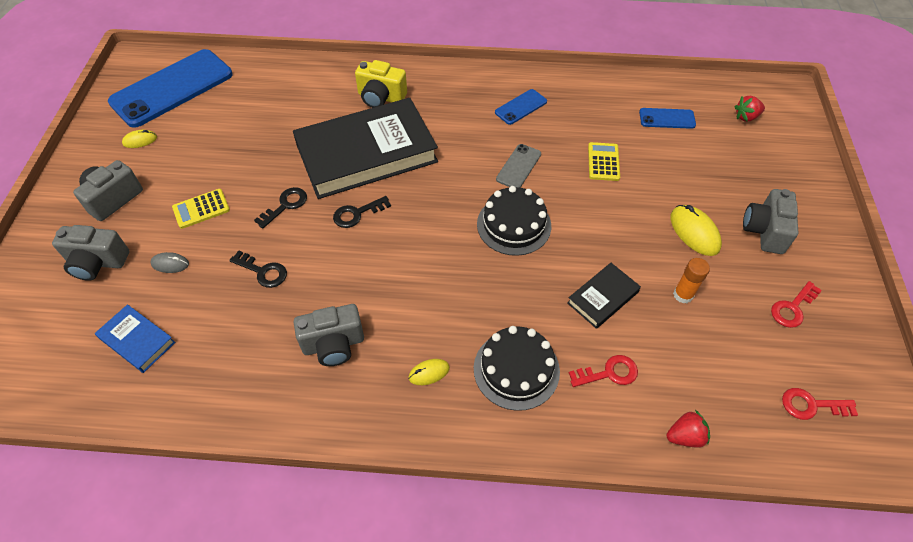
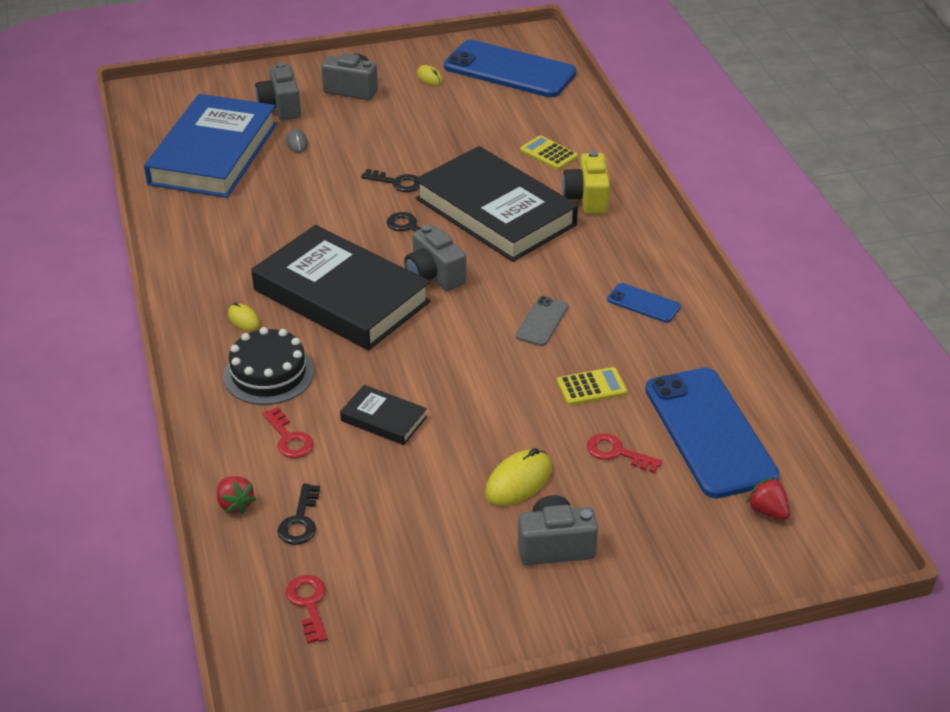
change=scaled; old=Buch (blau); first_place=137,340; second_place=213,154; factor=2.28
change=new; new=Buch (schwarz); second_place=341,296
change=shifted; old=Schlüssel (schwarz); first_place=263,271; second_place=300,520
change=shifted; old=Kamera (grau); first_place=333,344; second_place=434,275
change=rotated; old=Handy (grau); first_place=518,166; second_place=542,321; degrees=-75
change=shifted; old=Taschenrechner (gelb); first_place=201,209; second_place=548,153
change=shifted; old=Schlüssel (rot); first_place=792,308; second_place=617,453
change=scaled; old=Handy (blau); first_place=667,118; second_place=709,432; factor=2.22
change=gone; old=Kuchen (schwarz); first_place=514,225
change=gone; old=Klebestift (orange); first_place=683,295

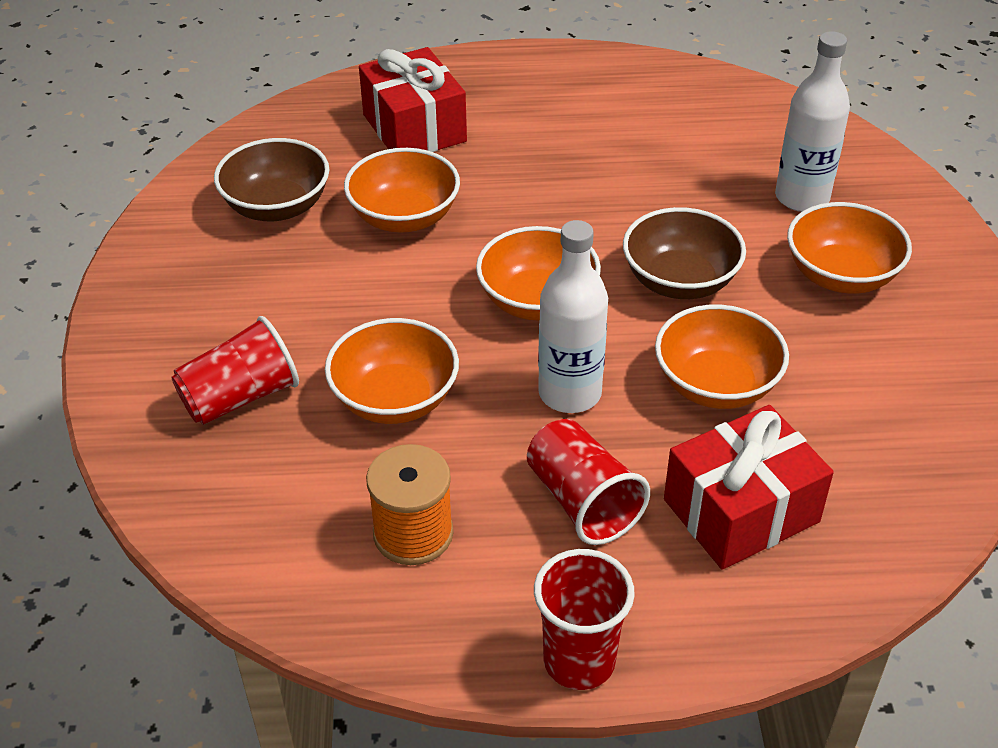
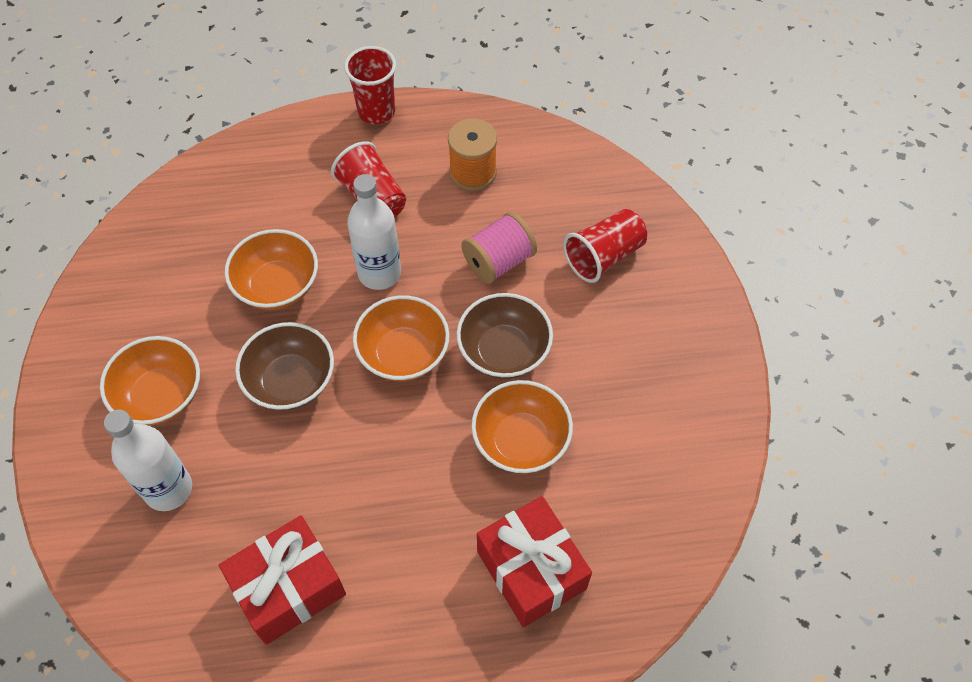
change=shifted; old=Geschenk (rot); first_place=741,510; second_place=288,588
change=shifted; old=Schüssel (braun); first_place=277,207; second_place=504,351
change=swapped; old=Schüssel (orange); new=Garnrolle (rosa); first_place=395,399; second_place=499,261

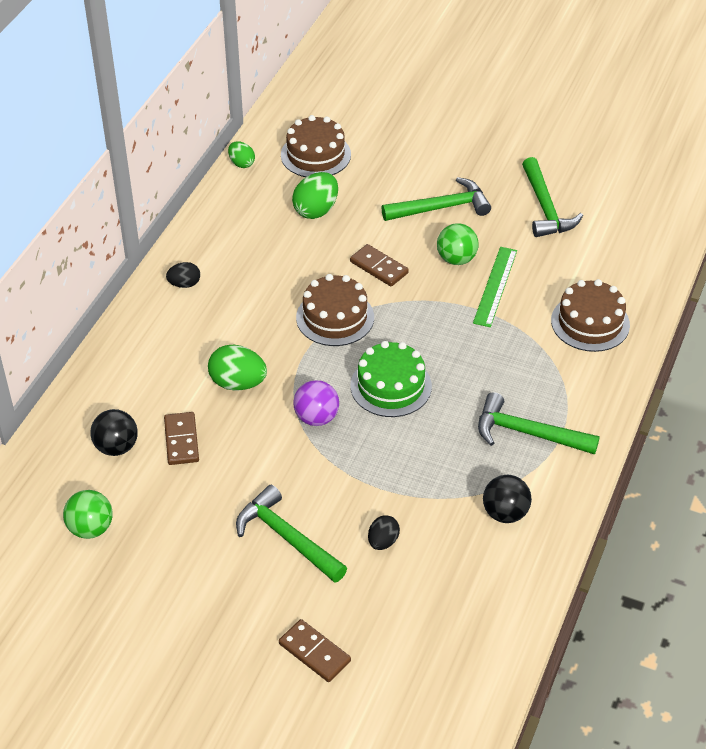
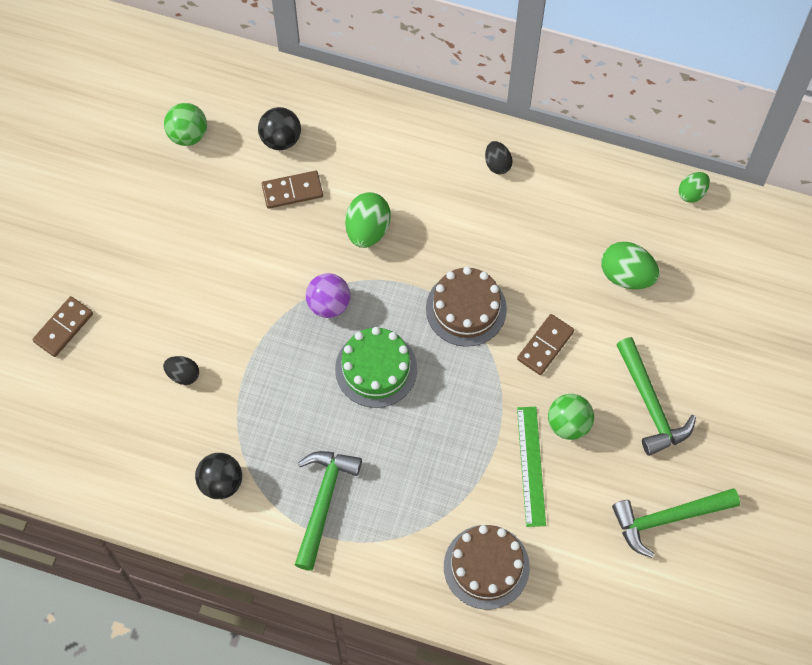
change=rotated; old=Lineal (grün); first_place=495,286; second_place=531,466; degrees=75
change=gone; old=Hammer (grün); first_place=286,537
change=gone; old=Kuchen (braun); first_place=315,155

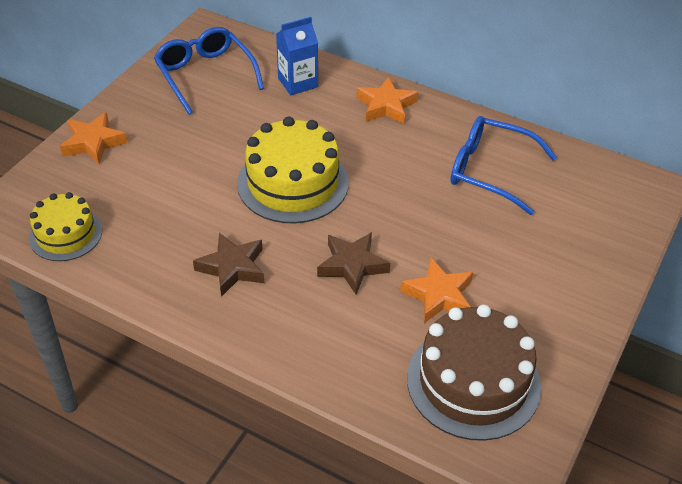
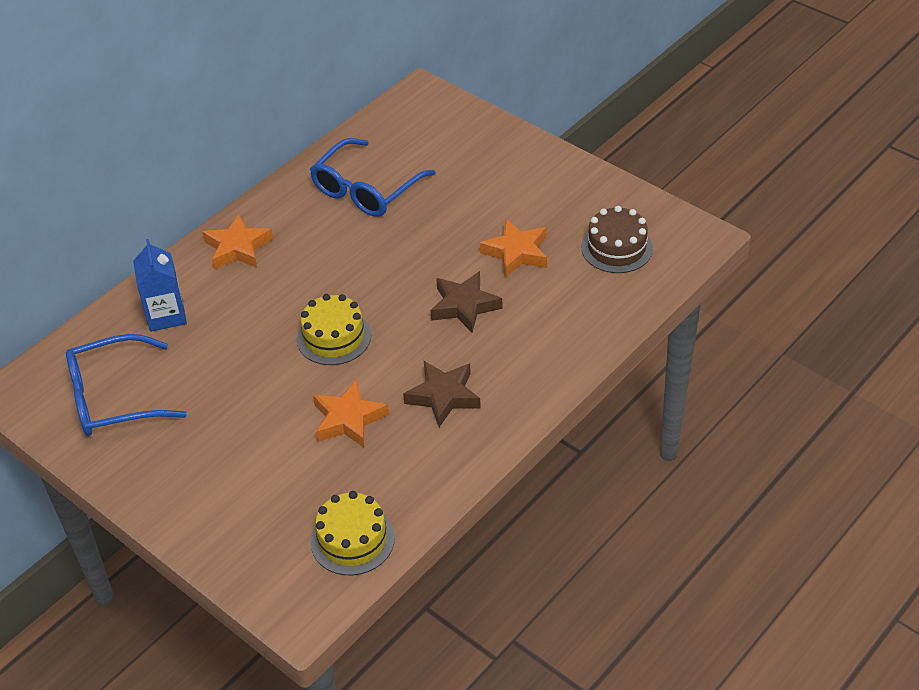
change=scaled; old=Kuchen (gelb); first_place=293,183; second_place=334,337; factor=0.61
change=shifted; old=Stern (orange); first_place=93,143; second_place=348,419
change=scaled; old=Kuchen (braun); first_place=473,382; second_place=616,248; factor=0.61

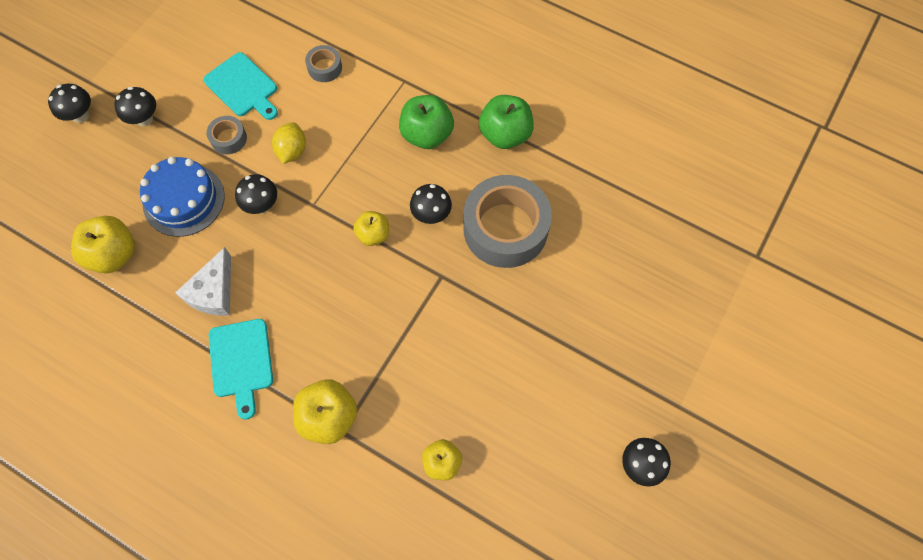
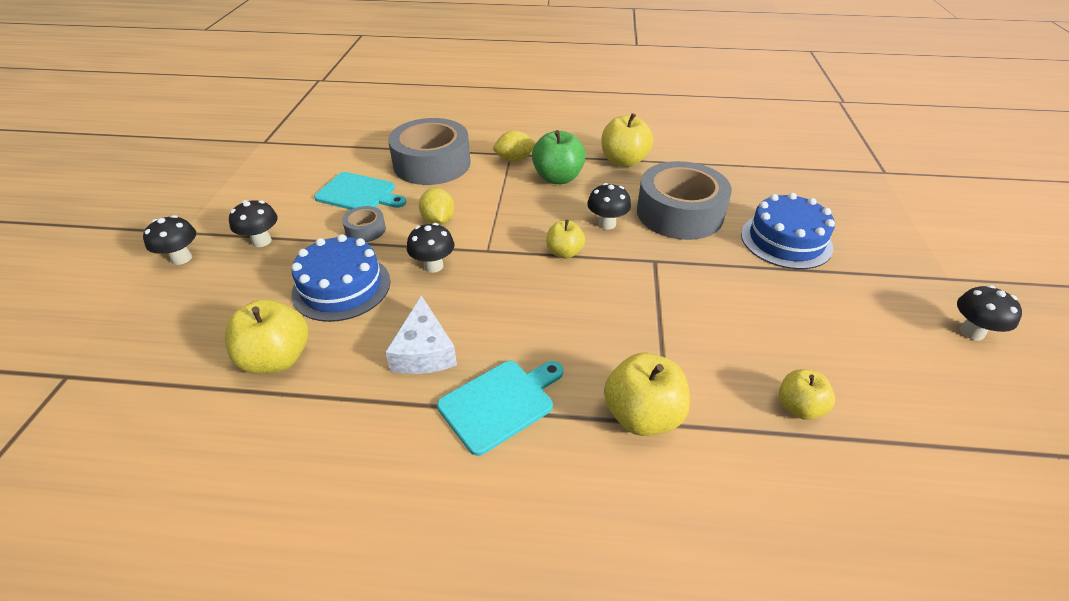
change=scaled; old=Klebeband (grau); first_place=325,68; second_place=432,164; factor=2.26
change=rotated; old=Schneidebrett (türkis); first_place=241,362; second_place=500,403; degrees=-90
change=new; new=Zitrone (gelb); second_place=514,159
change=repainted; old=Apfel (grün); new=Apfel (gelb); first_place=505,134; second_place=623,161
change=new; new=Kuchen (blau); second_place=786,240

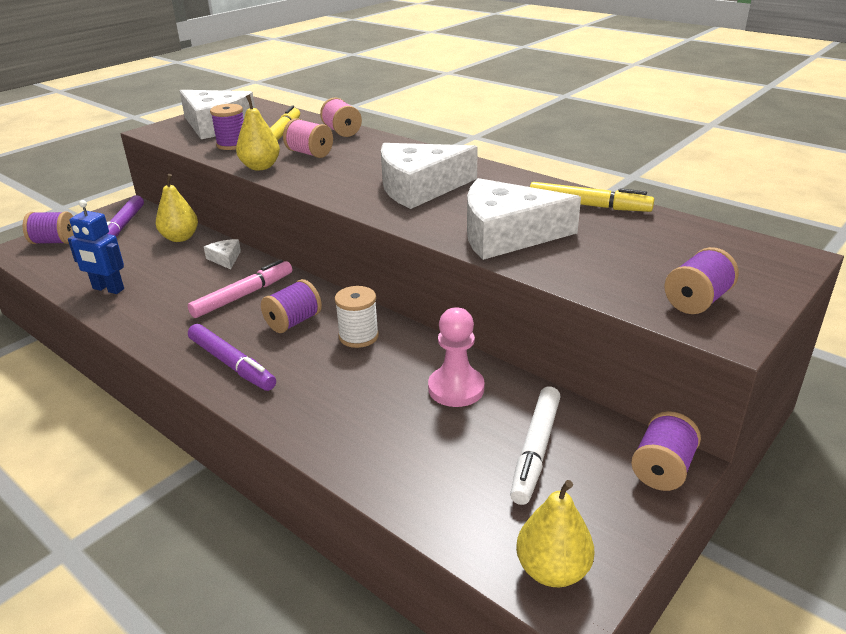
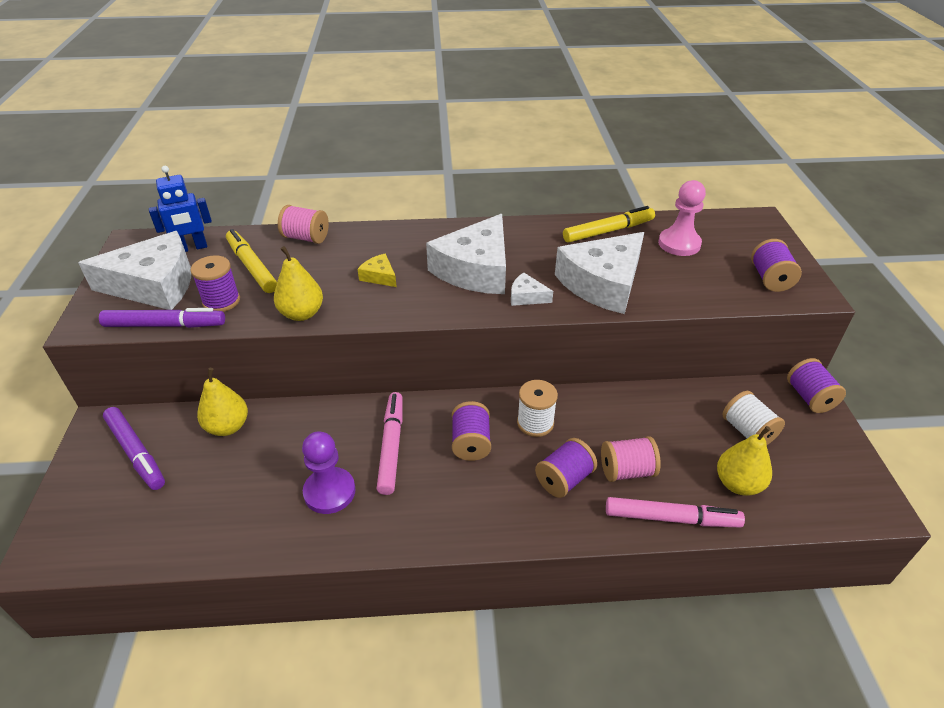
change=shifted; old=Filzstift (lila); first_place=231,364; second_place=165,325
change=shifted; old=Roboter (blau); first_place=108,289; second_place=192,248
change=new; new=Bauer (lila); second_place=329,492
change=new; new=Käse (gelb); second_place=379,276
change=shifted; old=Käse (weiß); first_place=225,258; second_place=526,296
change=shifted; old=Garnrolle (lila); first_place=54,242; second_place=564,479
change=shifted; old=Garnrolle (rosa); first_place=309,153; second_place=626,471
change=new; new=Filzstift (rosa); second_place=671,518
change=shifted; old=Bauer (rosa); first_place=456,388; second_place=679,244
change=shifted; old=Birne (gelb); first_place=552,570; second_place=738,484
change=swapped; old=Filzstift (weiß); new=Garnrolle (weiß); first_place=535,450; second_place=747,431

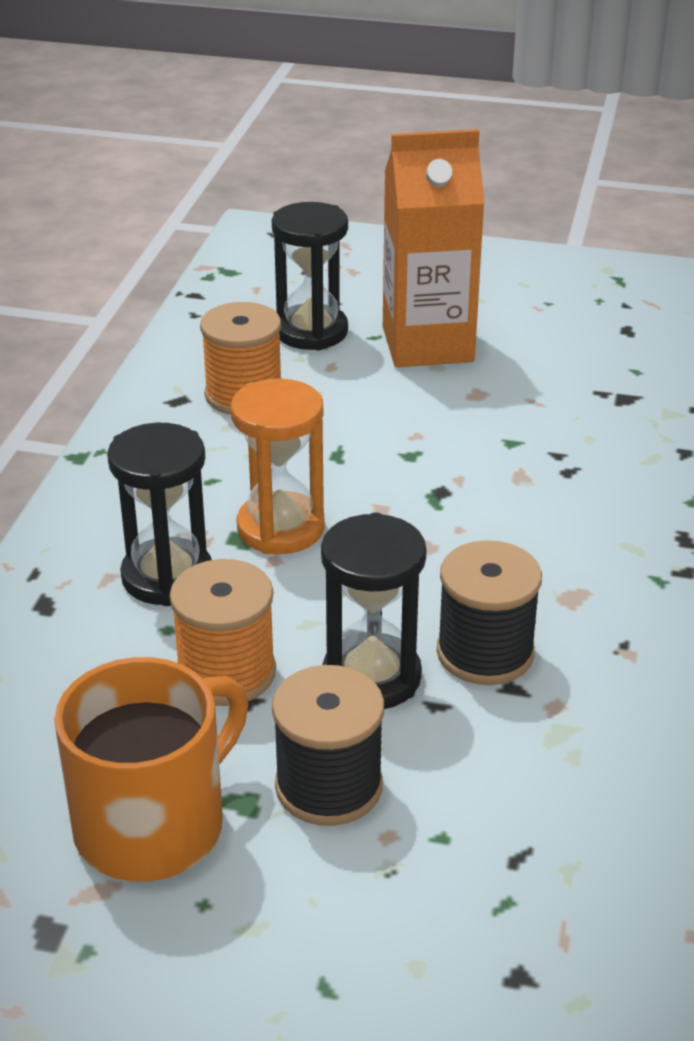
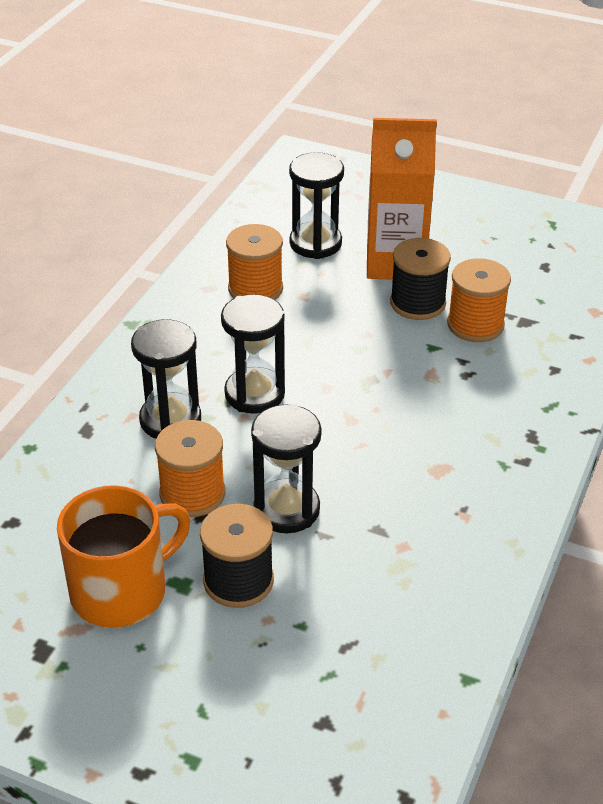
change=repainted; old=Sanduhr (orange); new=Sanduhr (schwarz); first_place=280,528; second_place=254,394
change=shifted; old=Garnrolle (schwarz); first_place=485,652; second_place=417,303
change=new; new=Garnrolle (orange); second_place=475,325

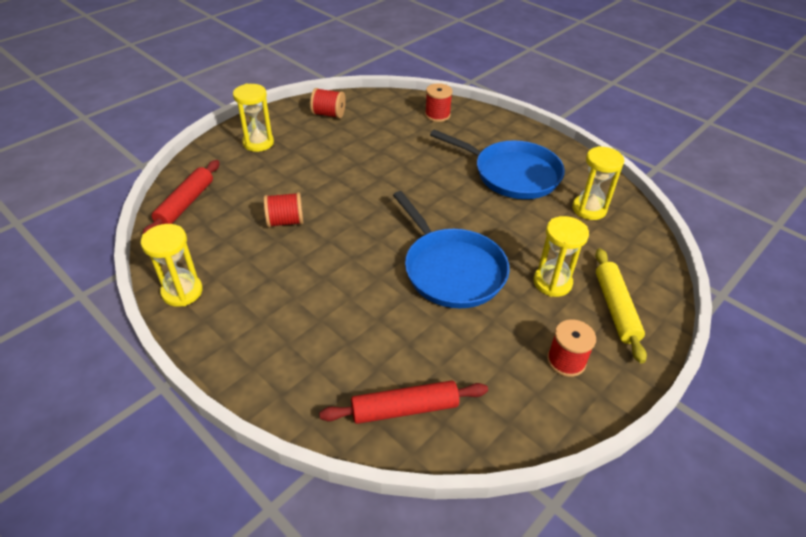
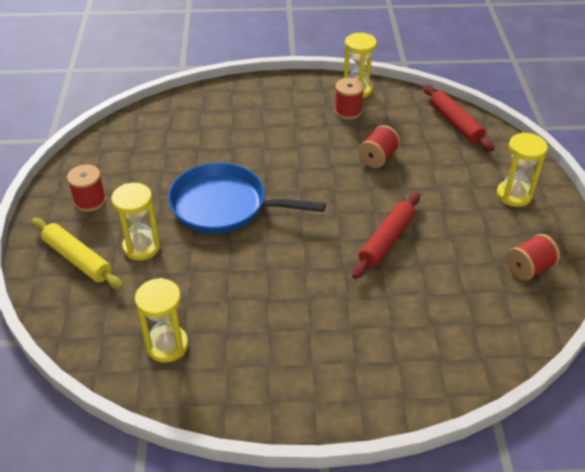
change=shifted; old=Garnrolle (rot); first_place=437,115; second_place=348,111
change=shifted; old=Nudelholz (rot); first_place=404,409; second_place=386,240
change=gone; old=Pfanne (blau); first_place=512,174

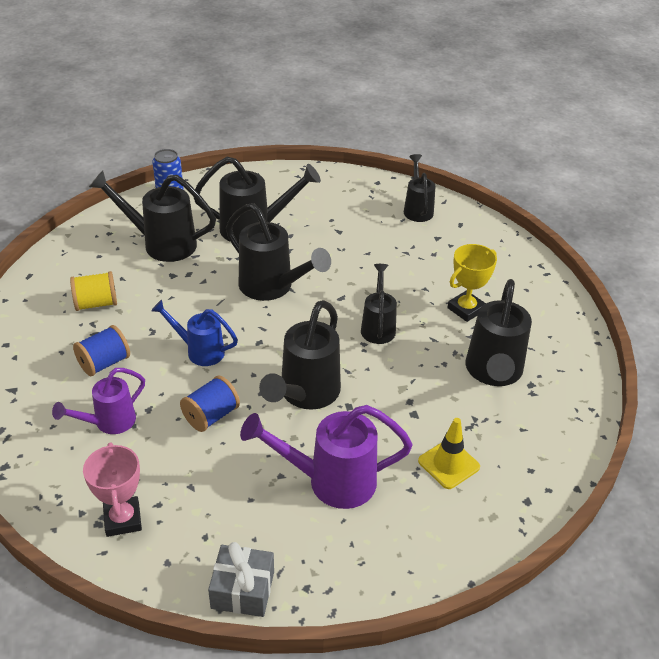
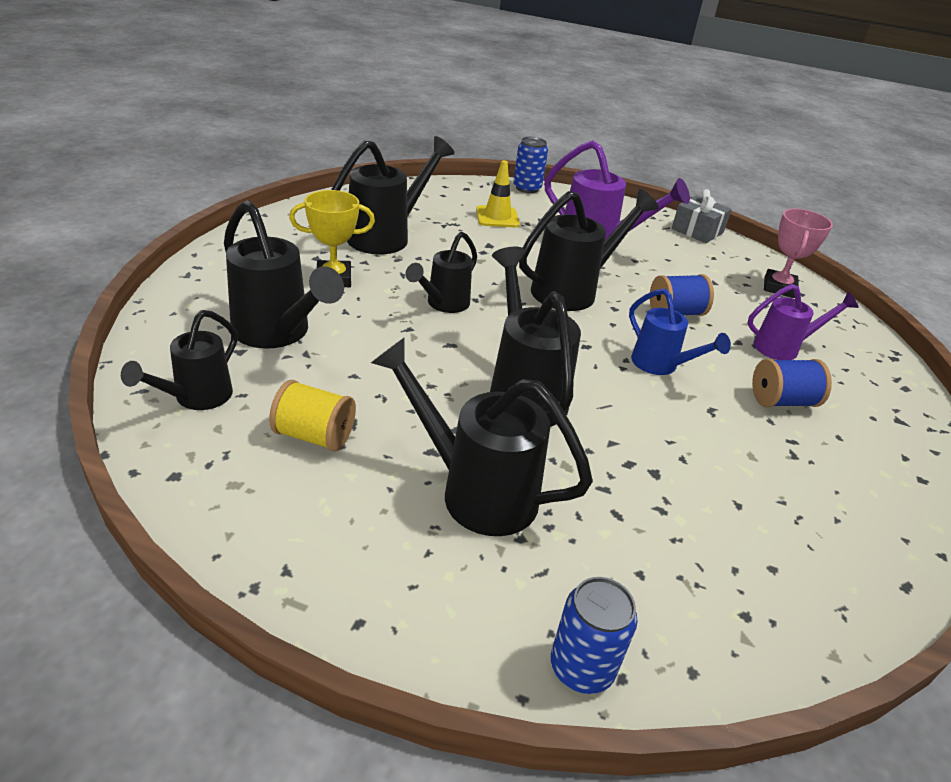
change=shifted; old=Gießkanne (schwarz); first_place=161,244; second_place=278,334
change=shifted; old=Garnrolle (gelb); first_place=96,303; second_place=314,436
change=new; new=Dose (blau); second_place=527,188

